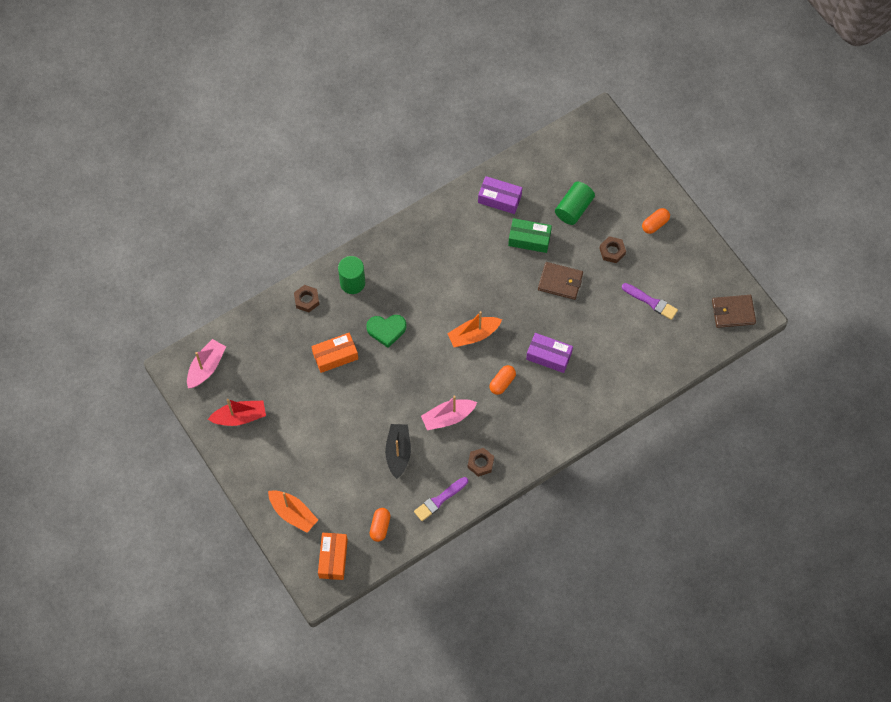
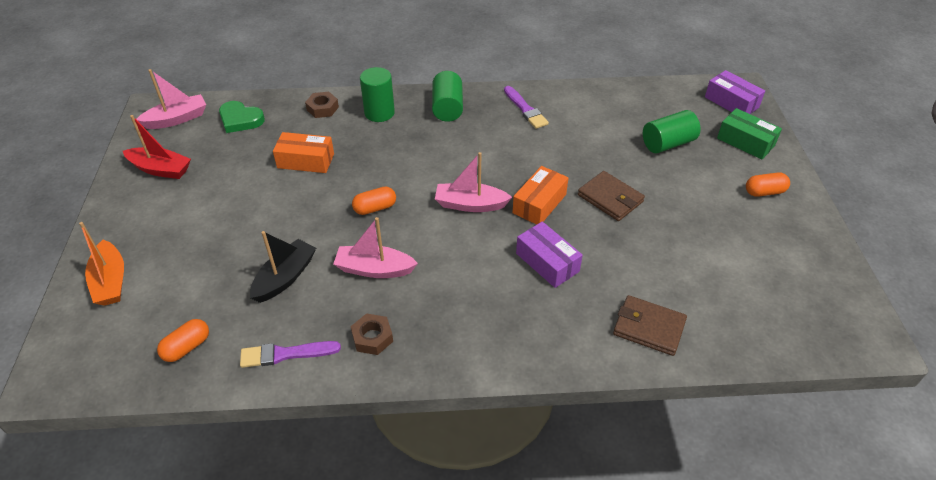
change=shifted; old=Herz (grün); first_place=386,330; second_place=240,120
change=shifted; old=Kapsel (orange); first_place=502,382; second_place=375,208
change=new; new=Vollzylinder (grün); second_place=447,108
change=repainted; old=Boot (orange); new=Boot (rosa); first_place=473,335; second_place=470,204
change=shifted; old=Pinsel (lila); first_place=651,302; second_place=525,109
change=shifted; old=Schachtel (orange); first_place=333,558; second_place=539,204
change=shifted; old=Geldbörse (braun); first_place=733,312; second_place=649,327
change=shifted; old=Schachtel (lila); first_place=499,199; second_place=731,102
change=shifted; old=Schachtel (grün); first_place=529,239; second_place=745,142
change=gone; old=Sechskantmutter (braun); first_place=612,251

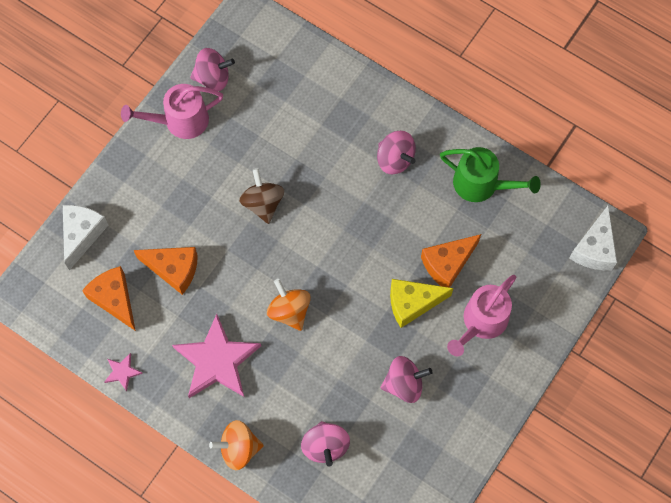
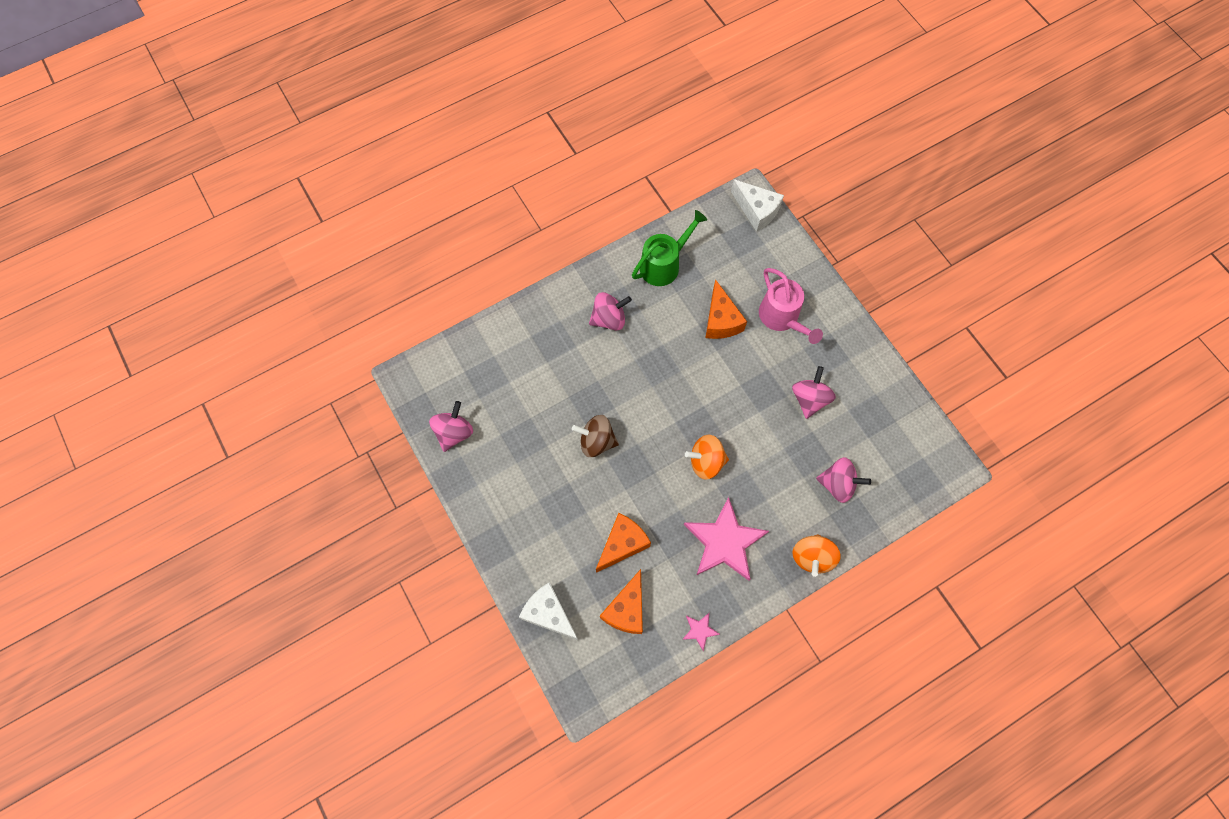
change=rotated; old=Käse (orange); first_place=114,299; second_place=626,609; degrees=-60
change=gone; old=Gießkanne (rosa); first_place=180,121
change=gone; old=Käse (gelb); first_place=412,303

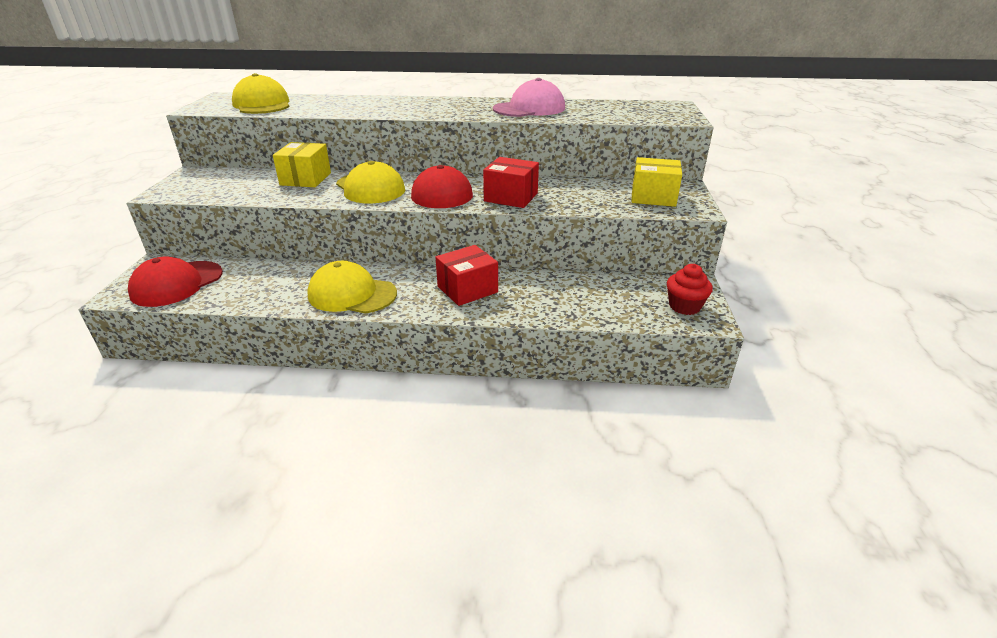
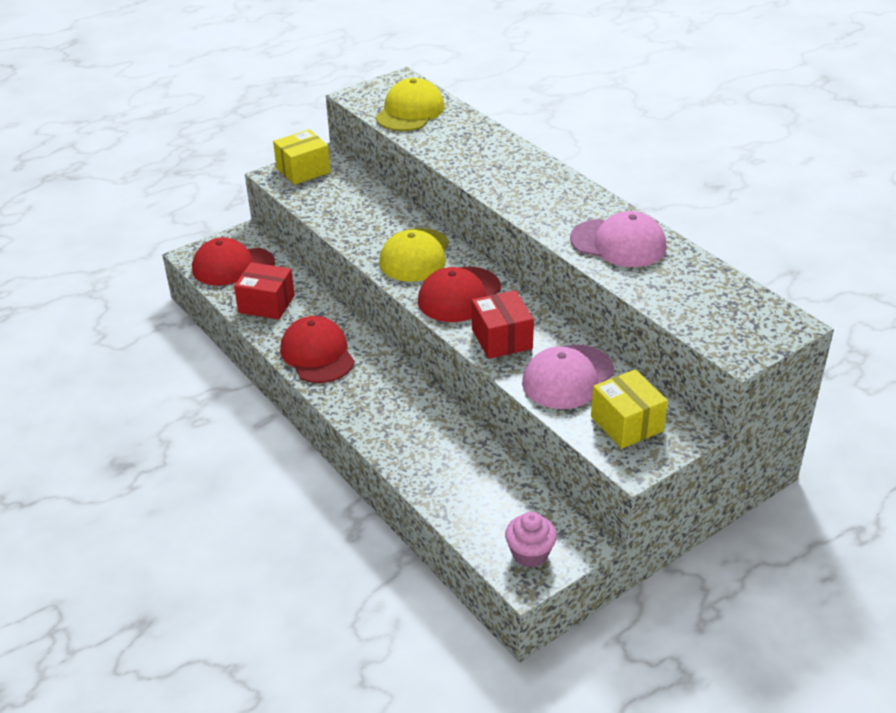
change=shifted; old=Schachtel (rot); first_place=467,289; second_place=266,304
change=shifted; old=Schachtel (gelb); first_place=305,179; second_place=303,170
change=repainted; old=Kappe (gelb); new=Kappe (rot); first_place=352,294; second_place=317,354
change=repainted; old=Muffin (rot); new=Muffin (rosa); first_place=684,306; second_place=530,553
change=new; new=Kappe (rosa); second_place=567,377

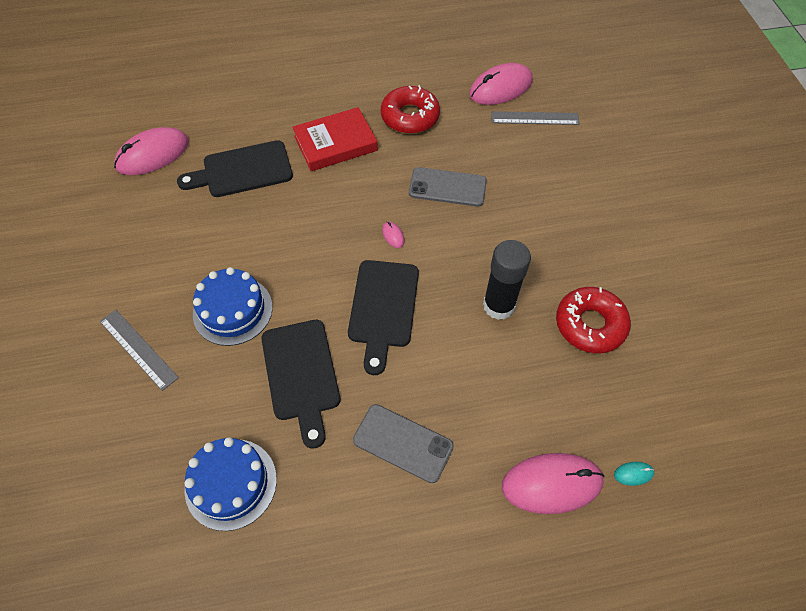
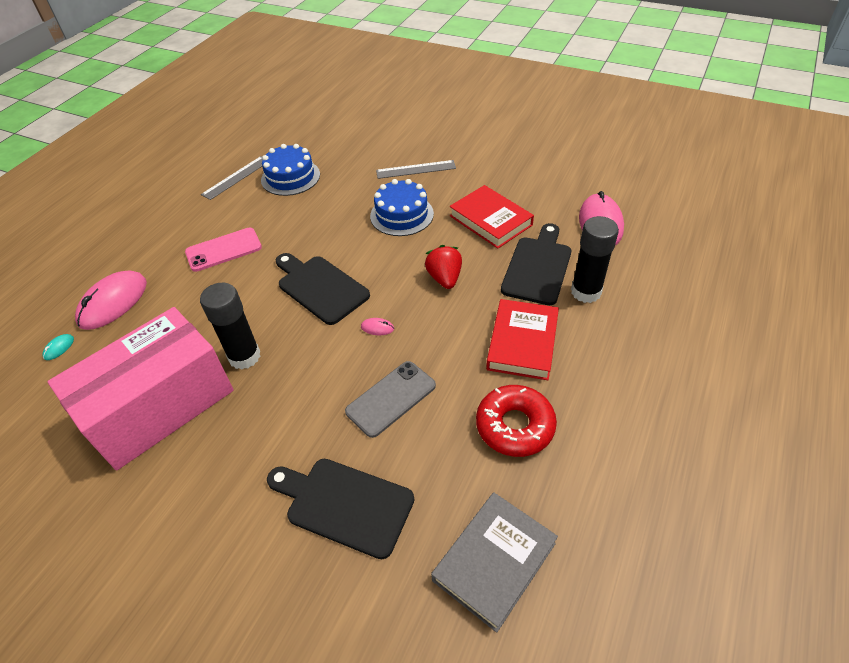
change=swapped; old=Donut (rot); new=Schachtel (rosa); first_place=590,324; second_place=160,406
change=repainted; old=Handy (grau); new=Handy (rosa); first_place=403,443; second_place=224,250
change=shifted; old=Lineal (grau); first_place=534,118; second_place=236,177
change=shifted; old=Schneidebrett (schwarz); first_place=301,375; second_place=344,504
change=new; new=Erdbeere (rot); second_place=444,278
change=swapped; old=Computermaus (rosa); new=Buch (grau); first_place=500,88; second_place=494,562
change=new; new=Buch (rot); second_place=490,220
change=new; new=Klebestift (schwarz); second_place=586,292

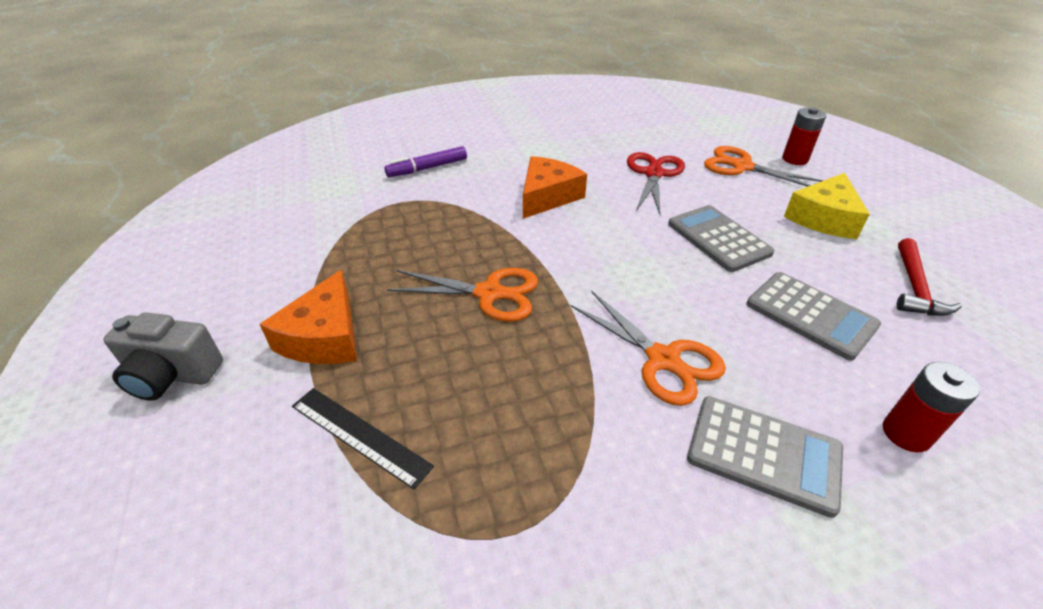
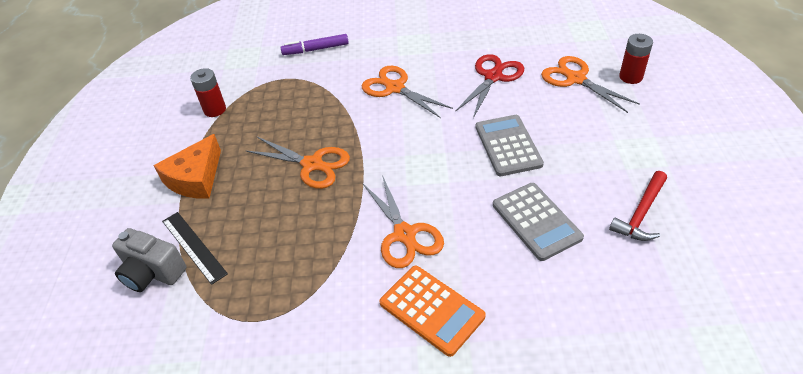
change=shifted; old=Kamera (grau); first_place=172,375; second_place=153,273
change=shifted; old=Batterie (rot); first_place=906,434; second_place=215,110
change=swapped; old=Käse (orange); new=Schere (orange); first_place=547,196; second_place=394,88
change=repainted; old=Taschenrechner (grau); new=Taschenrechner (orange); first_place=763,454; second_place=431,310
change=gone; old=Käse (gelb); first_place=823,218

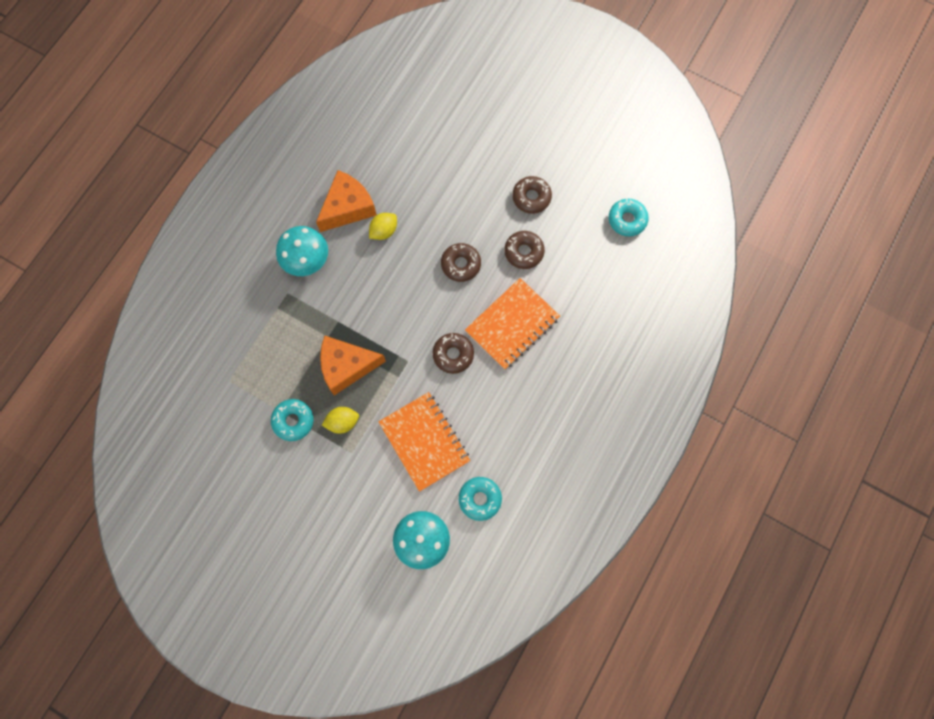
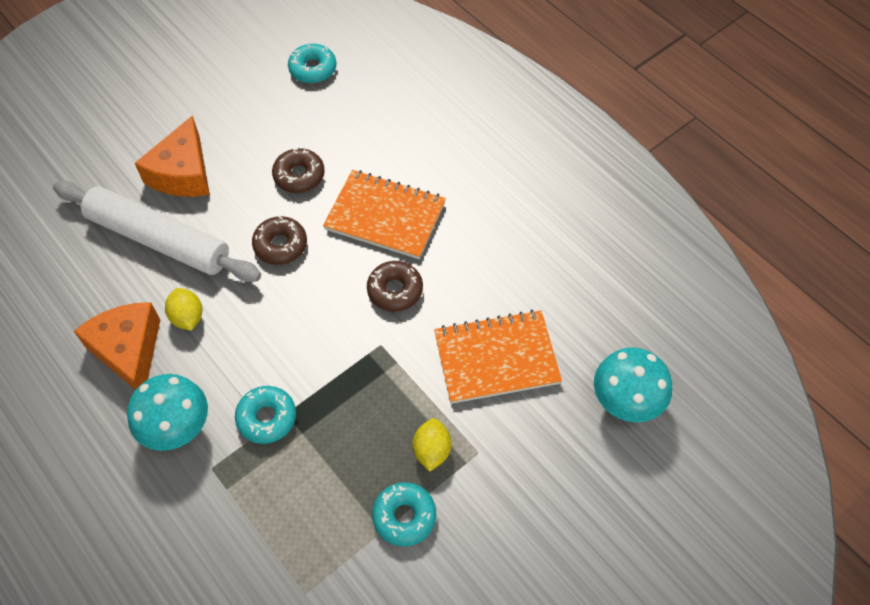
change=new; new=Nudelholz (weiß); second_place=159,240
change=shifted; old=Käse (orange); first_place=346,366; second_place=183,173
change=shifted; old=Donut (türkis); first_place=480,499; second_place=267,418
change=rotated; old=Notizbuch (orange); first_place=512,325; second_place=385,216; degrees=-45
change=gone; old=Donut (braun); first_place=531,197

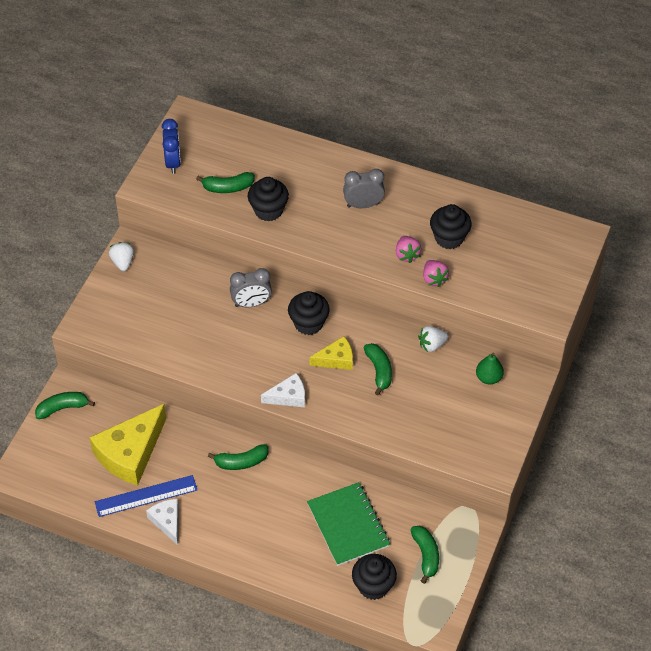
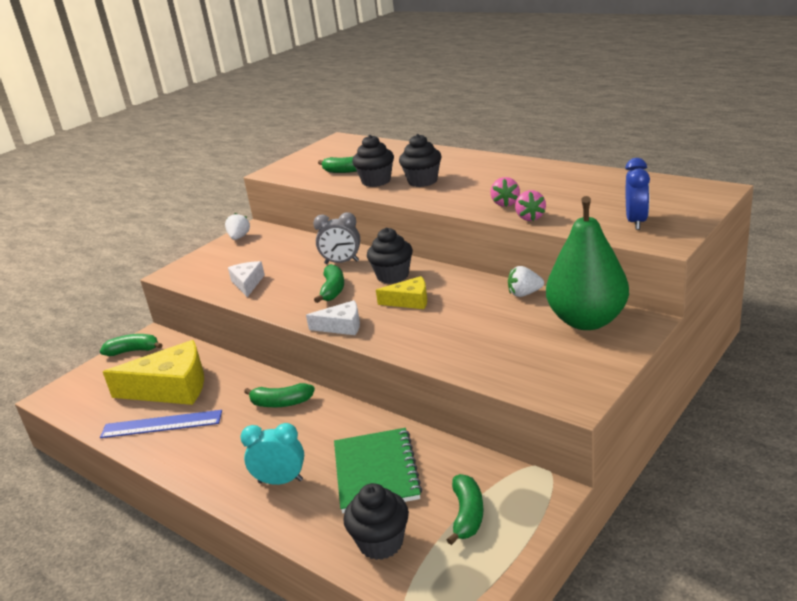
change=rotated; old=Käse (gelb); first_place=130,453; second_place=171,388; degrees=-150
change=shifted; old=Käse (weiß); first_place=167,522; second_place=247,283
change=new; new=Wecker (türkis); second_place=280,481
change=shifted; old=Banane (grün); first_place=379,371; second_place=333,290
change=shifted; old=Muffin (schwarz); first_place=449,238; second_place=422,181
change=scaled; old=Birne (grün); first_place=488,378; second_place=587,321; factor=2.3
change=shifted; old=Wecker (blau); first_place=173,162; second_place=636,222
change=gone; old=Wecker (grau); first_place=363,205

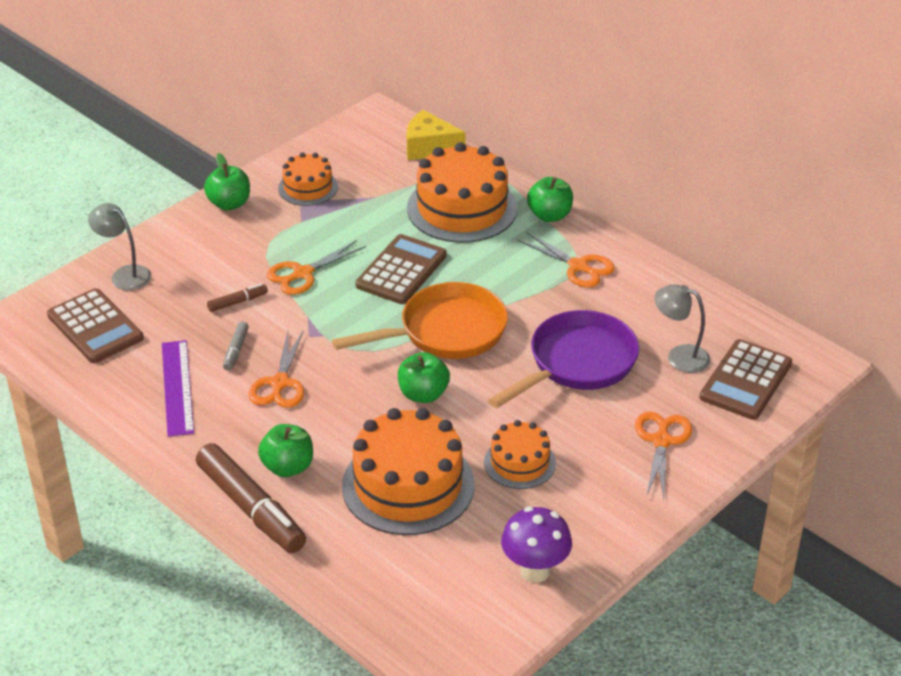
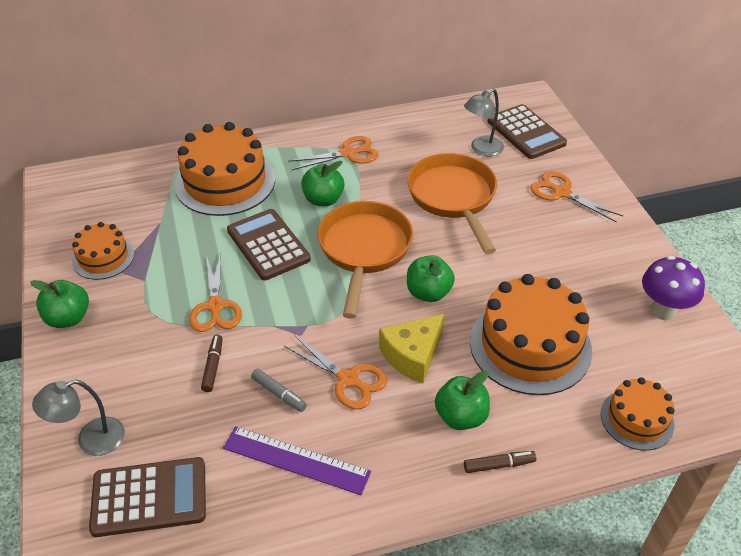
change=shifted; old=Apfel (grün); first_place=549,215; second_place=323,200
change=shifted; old=Käse (gelb); first_place=429,147; second_place=412,356
change=repainted; old=Pfanne (lila); new=Pfanne (orange); first_place=577,363; second_place=453,198
change=scaled; old=Filzstift (braun); first_place=251,508; second_place=499,465; factor=0.44
change=shifted; old=Kuchen (orange); first_place=519,462; second_place=637,419

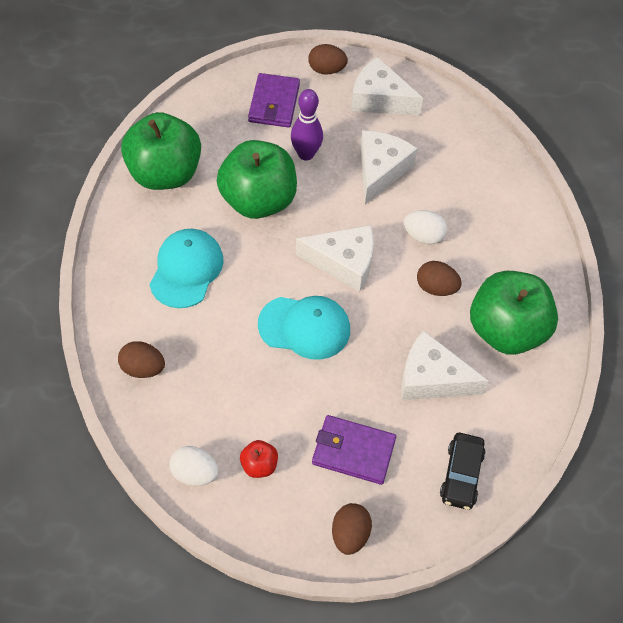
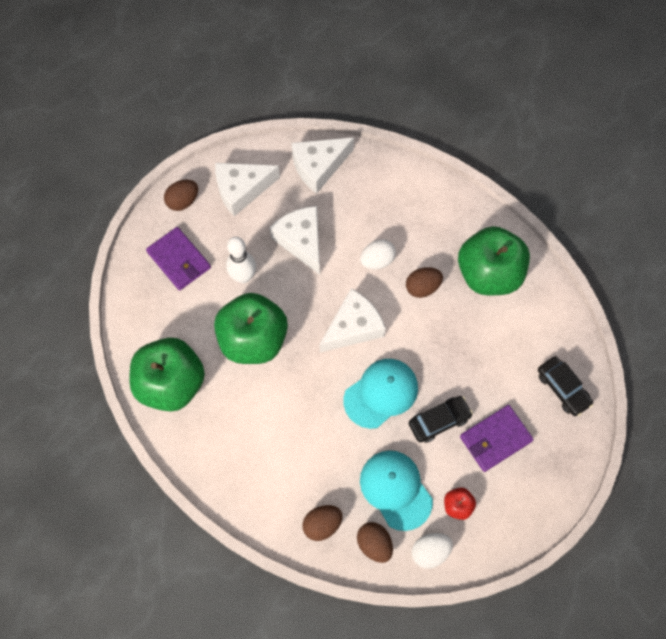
change=repainted; old=Bowlingkegel (lila); new=Bowlingkegel (weiß); first_place=306,154; second_place=243,276
change=shifted; old=Käse (weiß); first_place=432,378; second_place=319,167
change=shifted; old=Ei (braun); first_place=350,534; second_place=374,544
change=shifted; old=Kappe (türkis); first_place=186,270; second_place=396,489
change=new; new=Auto (schwarz); second_place=439,421

